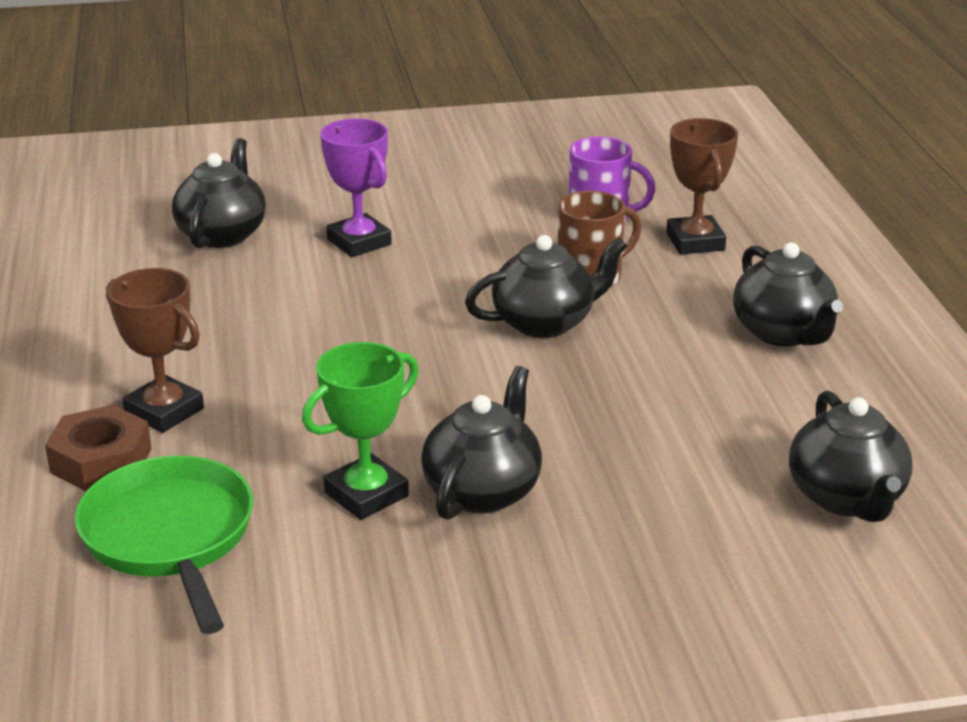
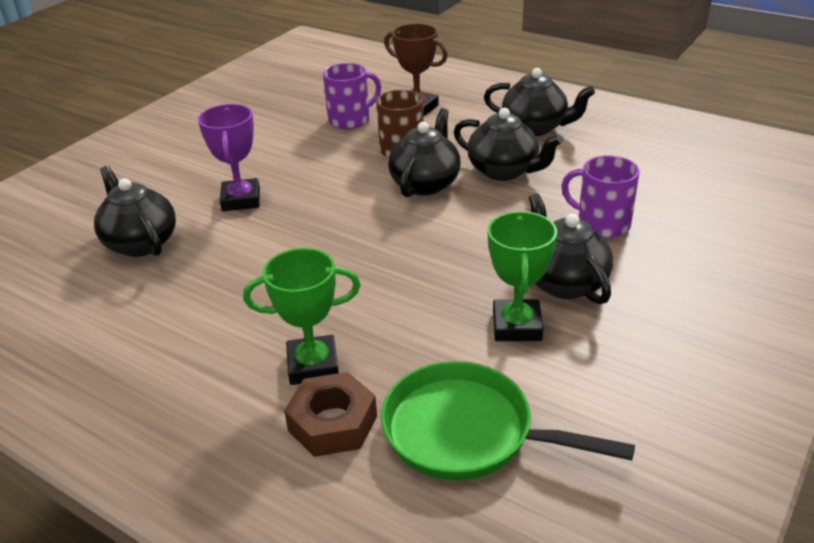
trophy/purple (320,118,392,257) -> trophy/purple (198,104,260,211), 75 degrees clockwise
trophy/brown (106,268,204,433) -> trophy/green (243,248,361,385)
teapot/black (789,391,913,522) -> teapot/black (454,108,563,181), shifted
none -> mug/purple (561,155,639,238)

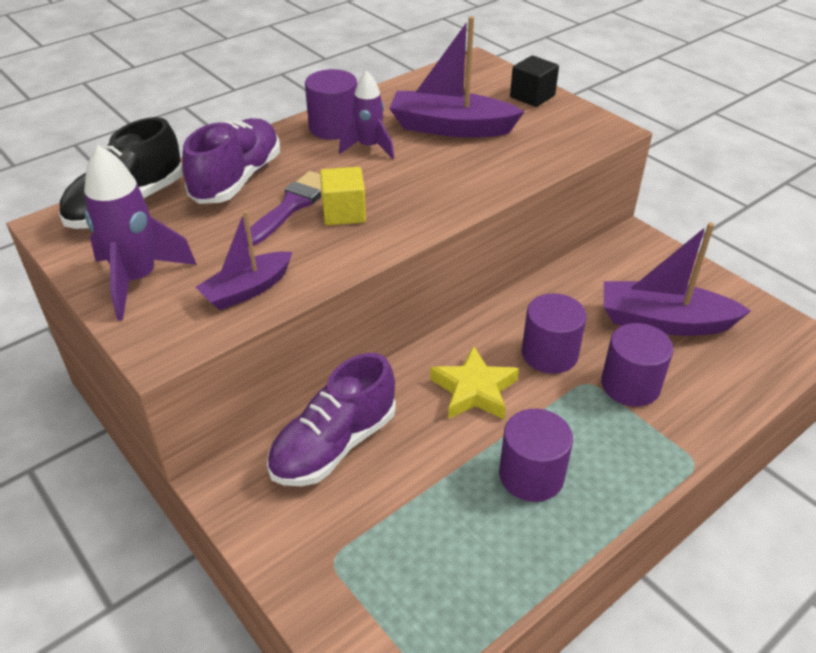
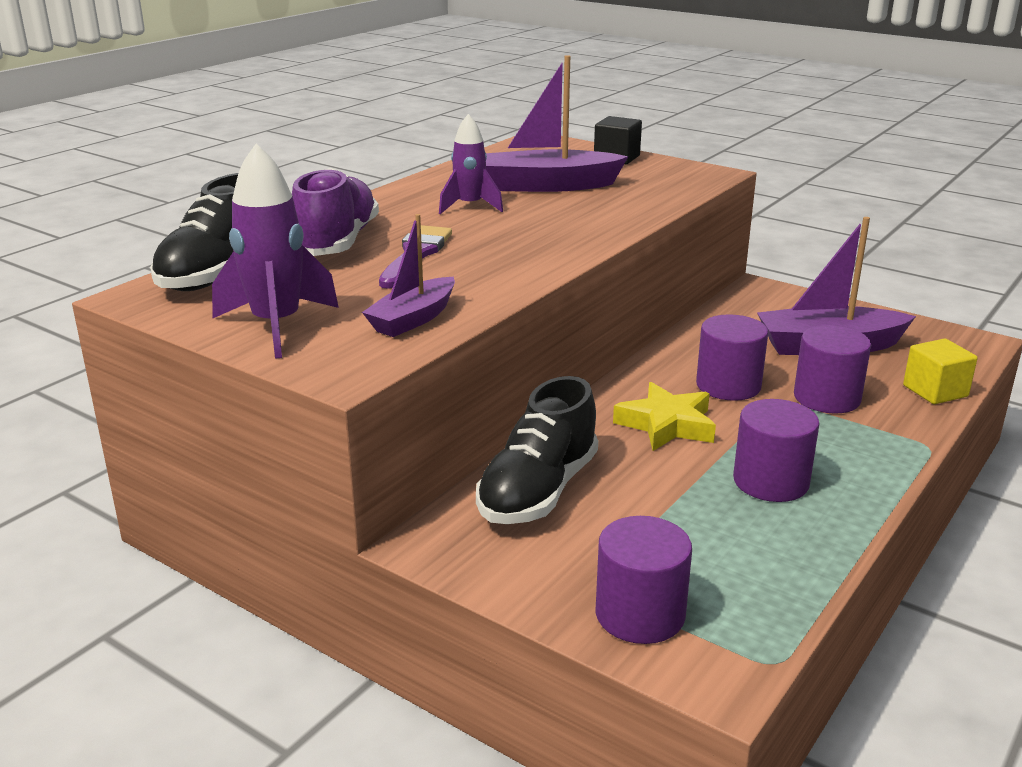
shoe/purple (267,353,396,486) -> shoe/black (476,376,598,524)
cylinder/purple (305,69,357,140) -> cylinder/purple (595,516,692,644), shifted
cube/yellow (320,167,366,225) -> cube/yellow (903,338,978,404), shifted

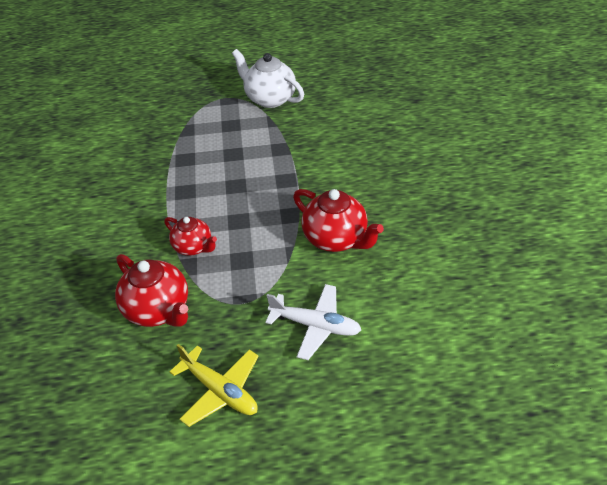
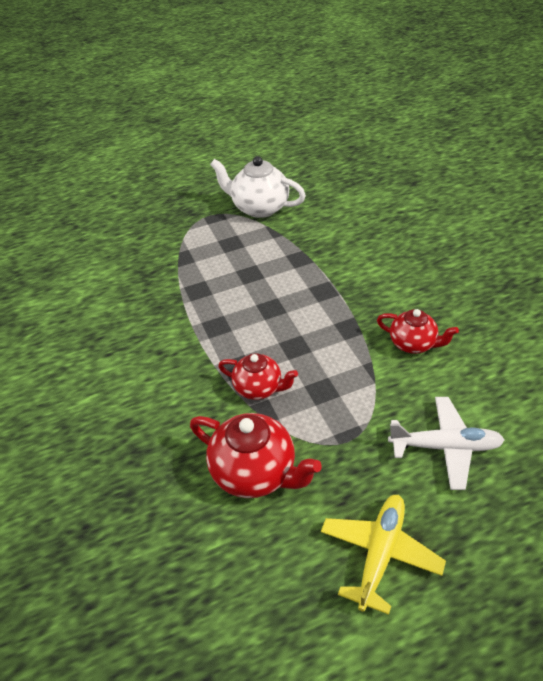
plane/yellow (170,344,258,427) -> plane/yellow (321,495,446,615), 90 degrees counterclockwise
teapot/red (293,189,384,252) -> teapot/red (377,309,459,354), x0.64

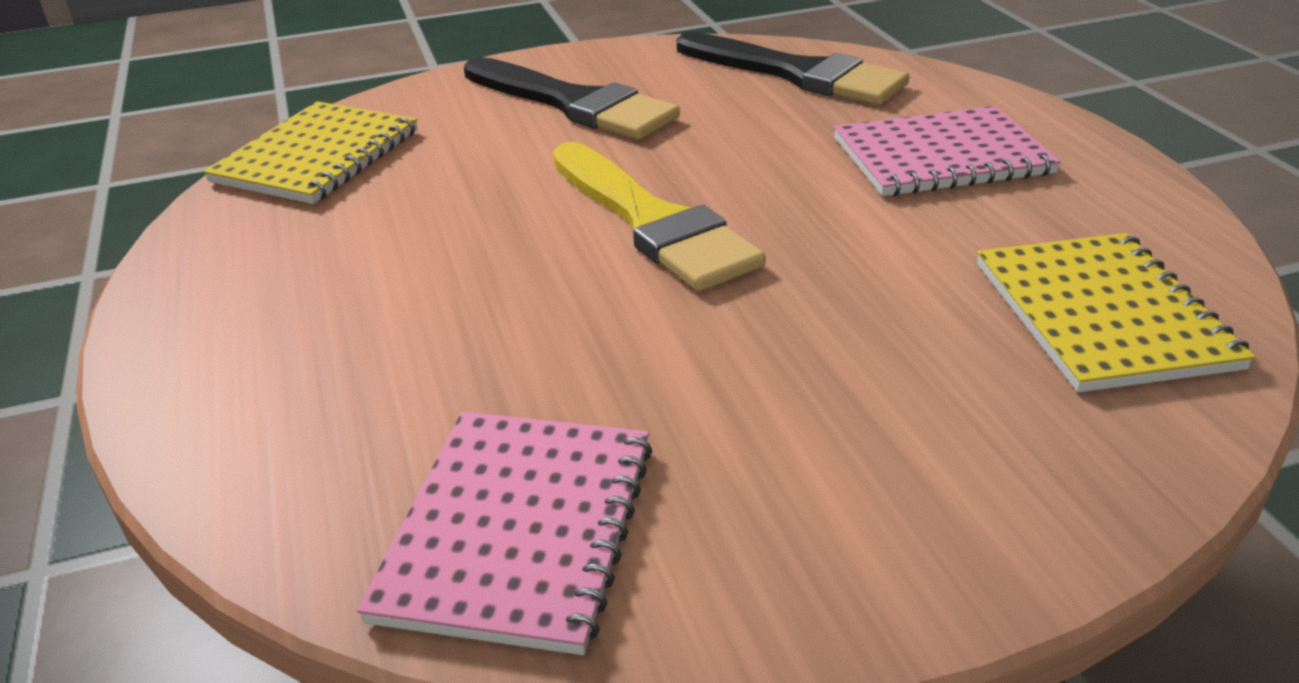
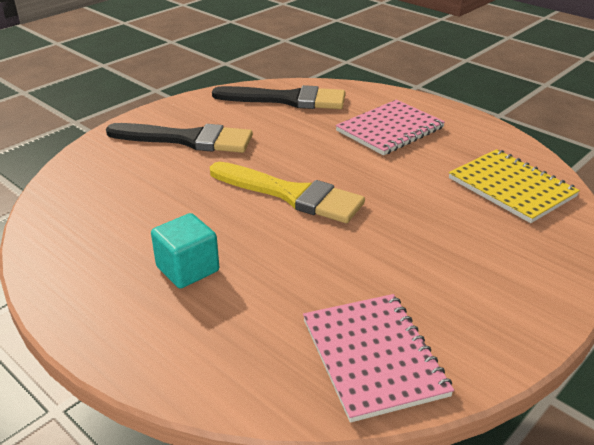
none -> cube/turquoise (151,213,219,288)
notebook/yellow (203,101,418,204) -> none

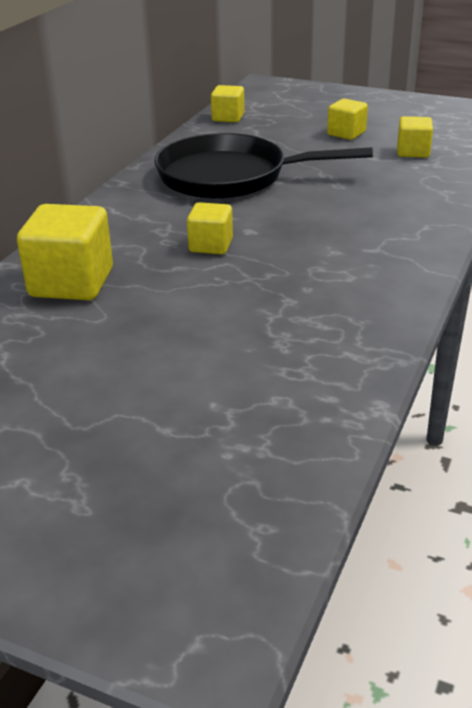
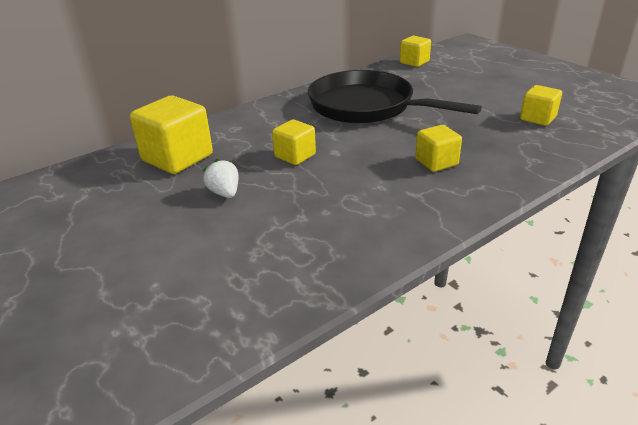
none -> strawberry/white (202,158,238,198)
cube/yellow (327,99,368,140) -> cube/yellow (415,125,462,172), shifted

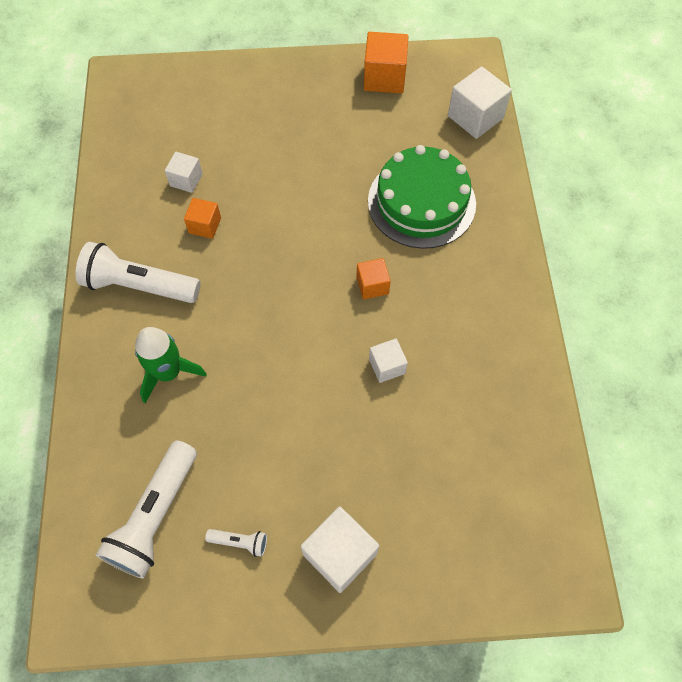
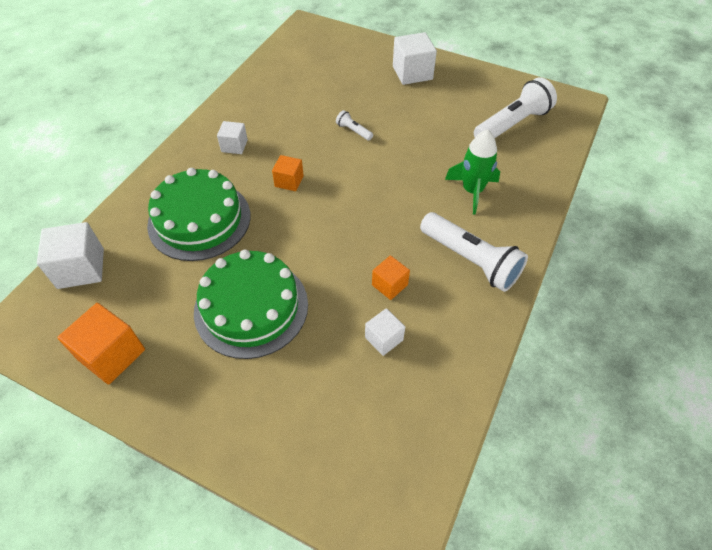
none -> cake/green (194,250,308,359)
cube/white (369,338,408,383) -> cube/white (217,121,248,154), shifted
flashlight/white (205,529,267,557) -> flashlight/white (336,110,373,141), shifted

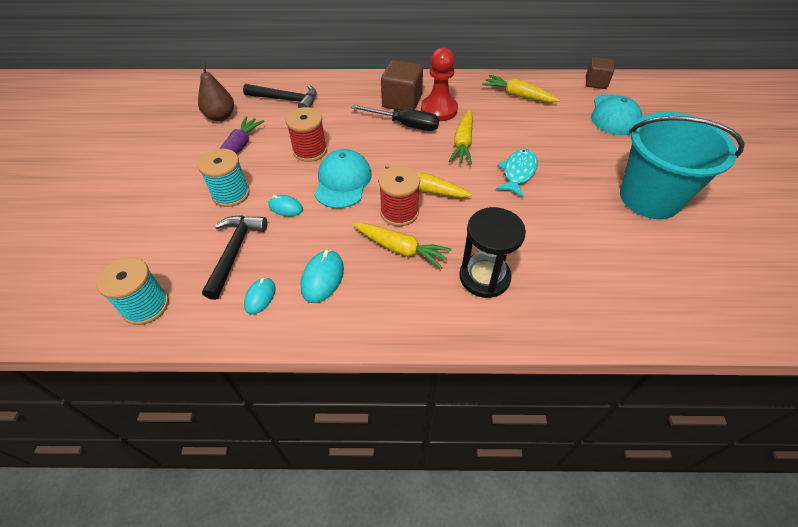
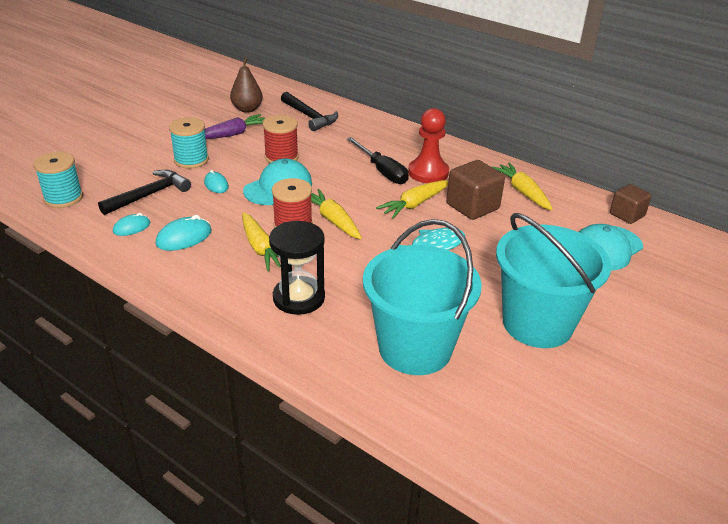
none -> bucket/turquoise (363,219,482,375)
cube/brown (381,60,423,111) -> cube/brown (446,160,505,220), shifted

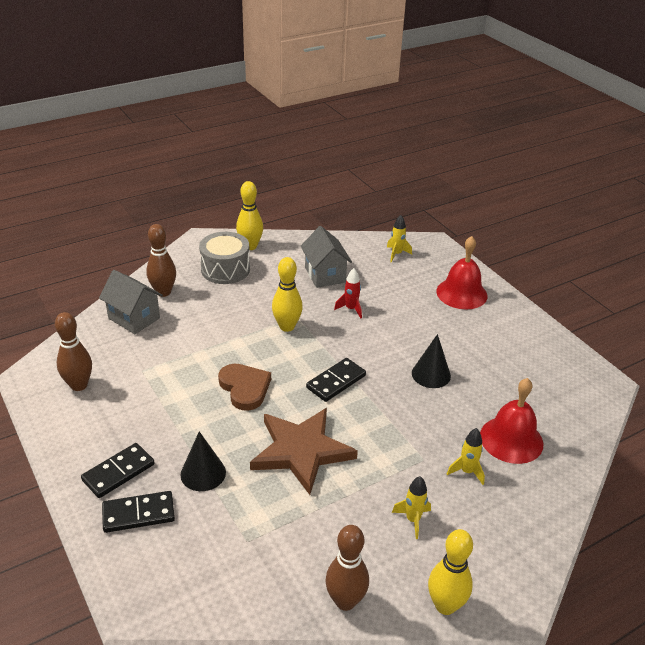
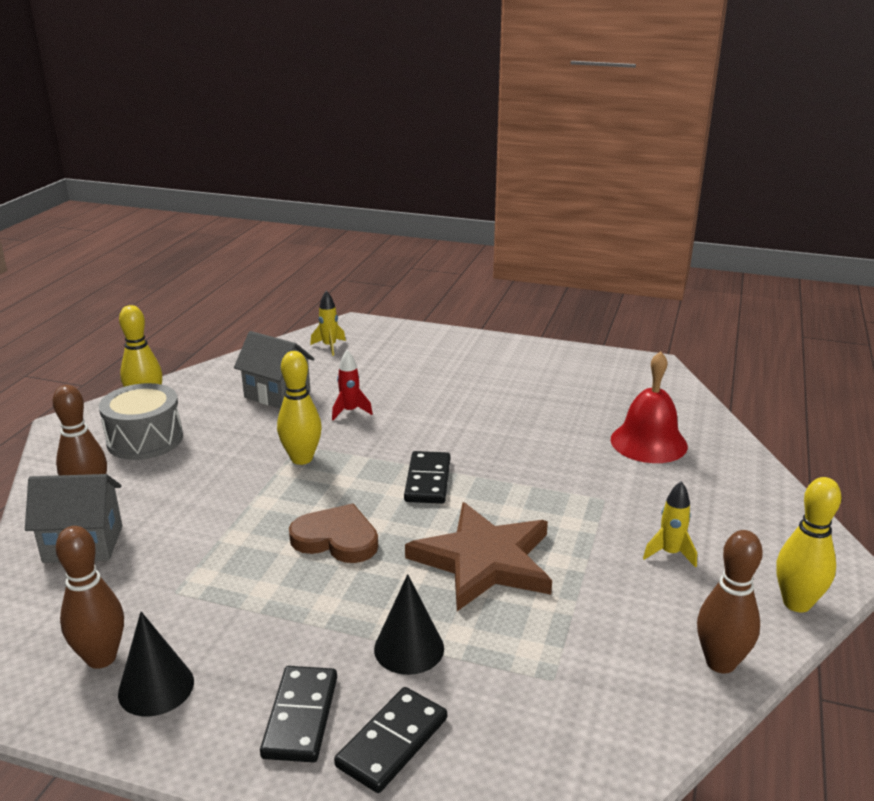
cone/black (412,334,451,388) -> cone/black (118,611,194,716), shifted
bell/red (436,236,488,309) -> none
rocket/yellow (447,428,485,485) -> none

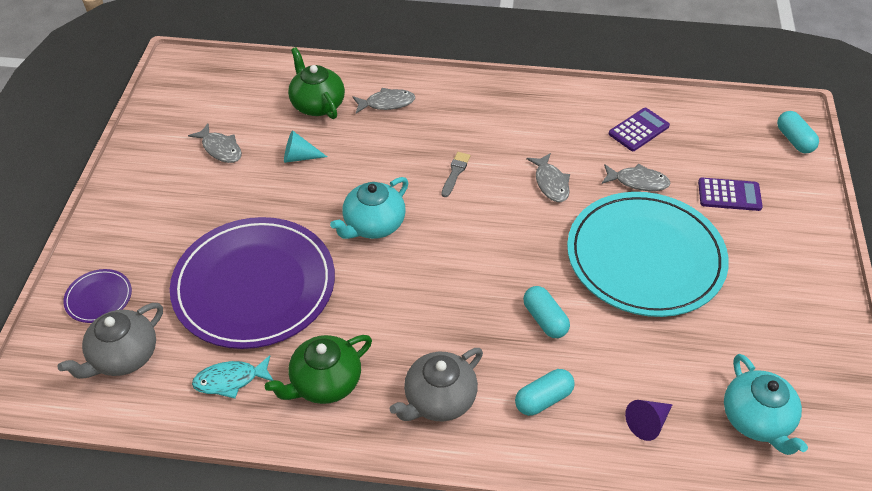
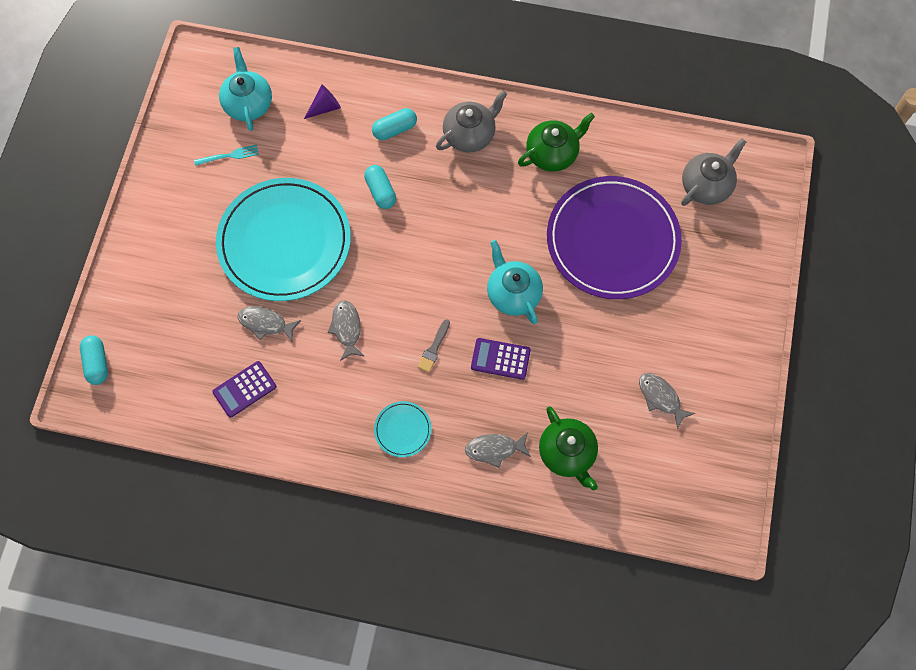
none -> fork/turquoise (194,144,259,166)
none -> plate/turquoise (374,401,432,457)
calculator/purple (698,178,763,211) -> calculator/purple (471,338,531,380), shifted
teapot/turquoise (330,177,408,239) -> teapot/turquoise (487,240,543,324), 75 degrees counterclockwise
plate/purple (63,269,132,323) -> none
fish/turquoise (192,355,273,399) -> none
cone/turquoise (284,130,327,163) -> none

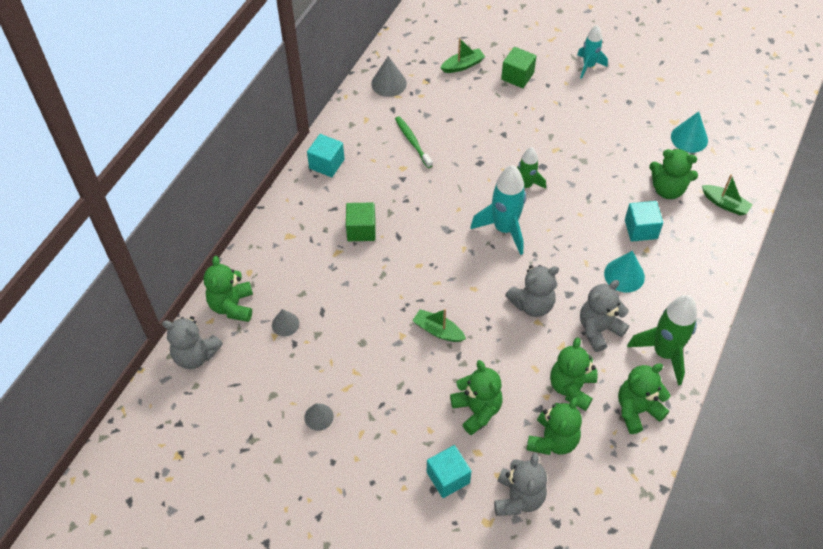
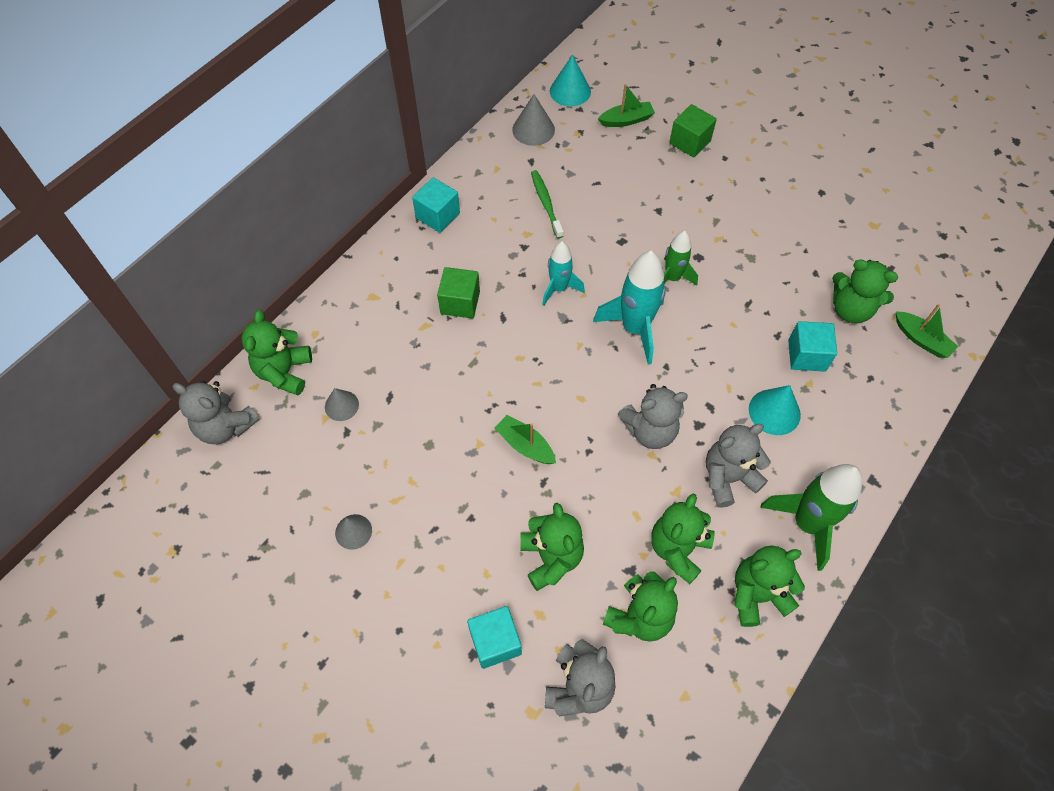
rocket/turquoise (577,25,608,79) -> rocket/turquoise (542,241,585,305), shifted
cone/turquoise (671,111,708,153) -> cone/turquoise (550,55,591,106), shifted

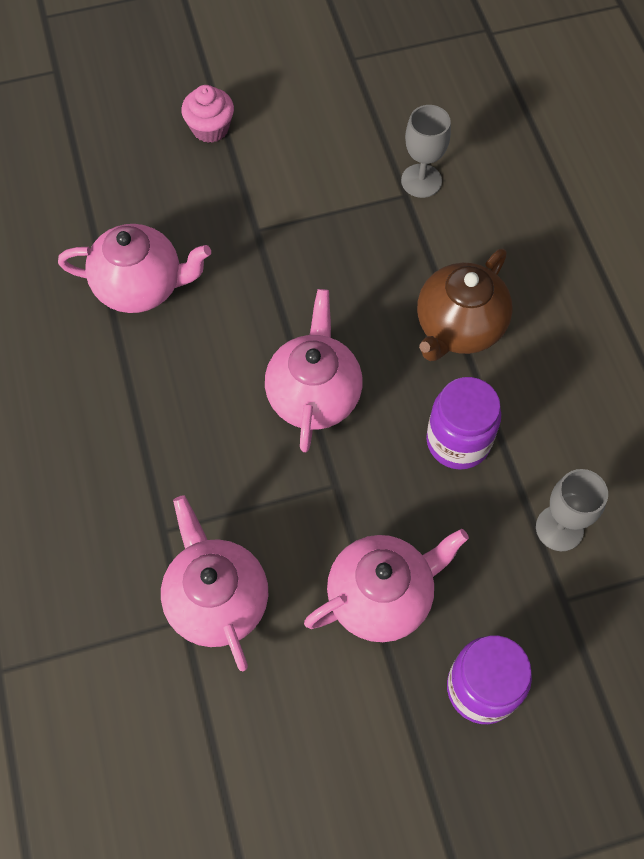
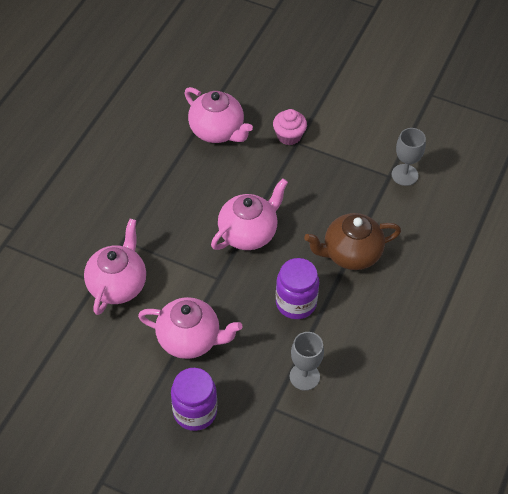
cupcake/pink (182,85,234,143) -> cupcake/pink (273,109,307,145), shifted

